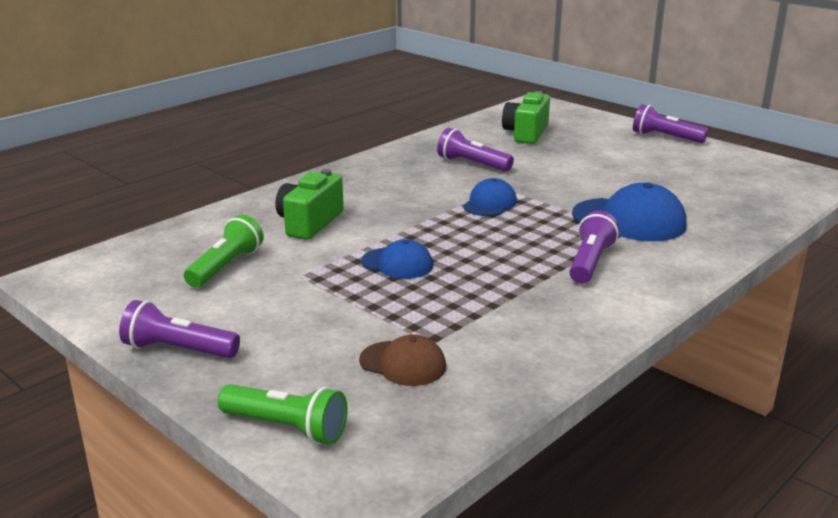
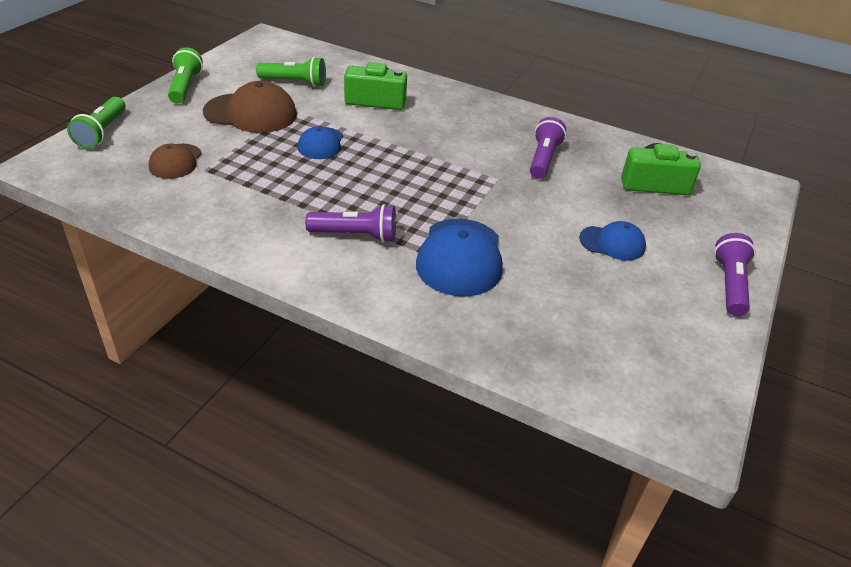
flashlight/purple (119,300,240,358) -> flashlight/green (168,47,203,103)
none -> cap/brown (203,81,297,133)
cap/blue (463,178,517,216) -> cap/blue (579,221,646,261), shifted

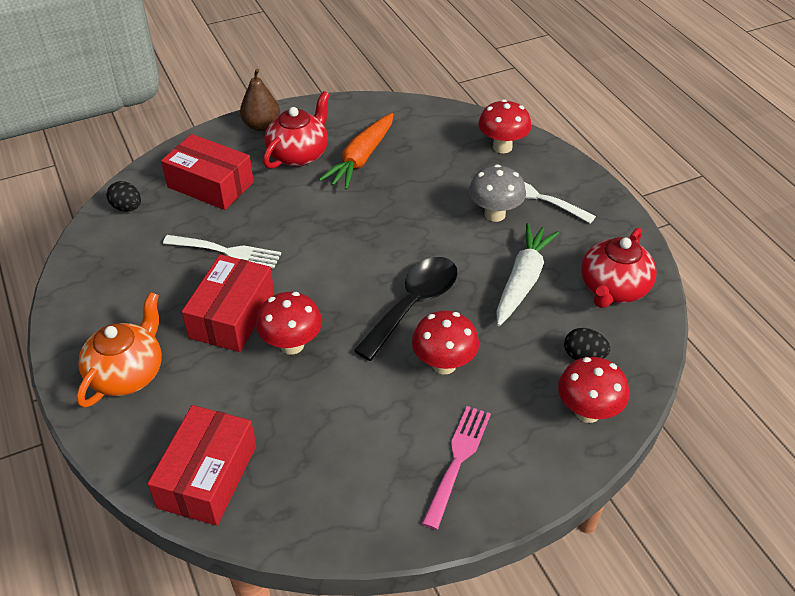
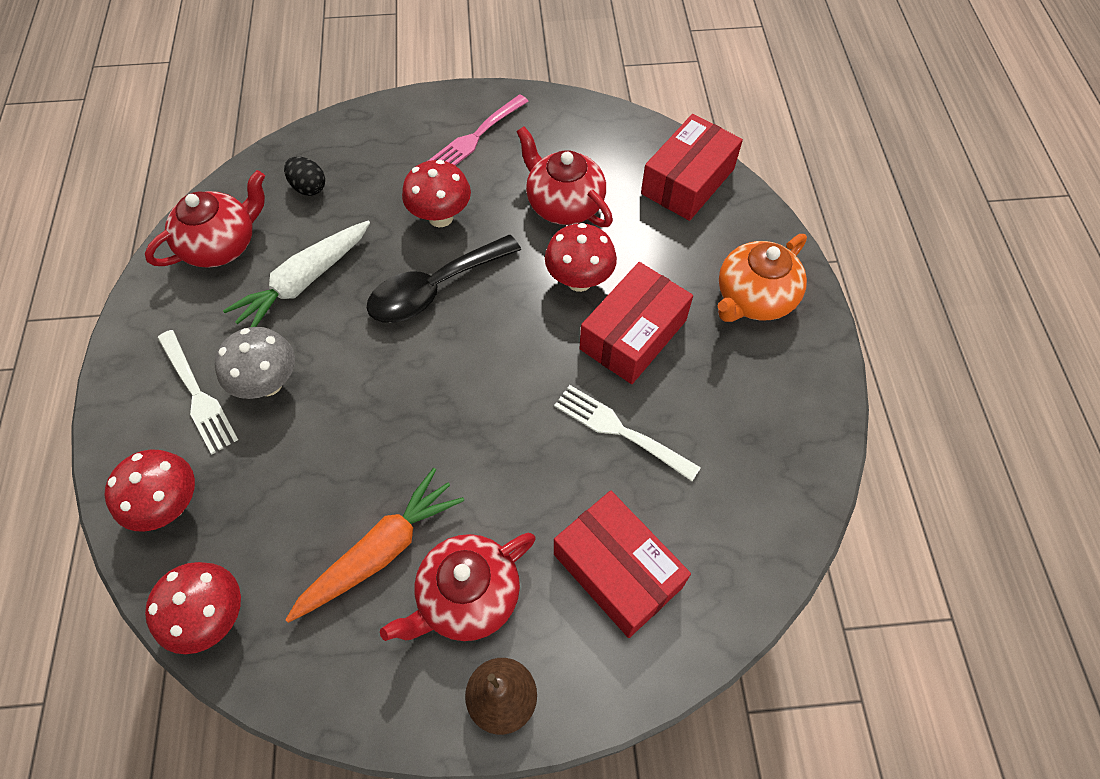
mushroom/red (558,357,629,423) -> mushroom/red (145,562,241,654), shifted
none -> teapot/red (516,126,613,227)
egg/black (106,181,141,212) -> none

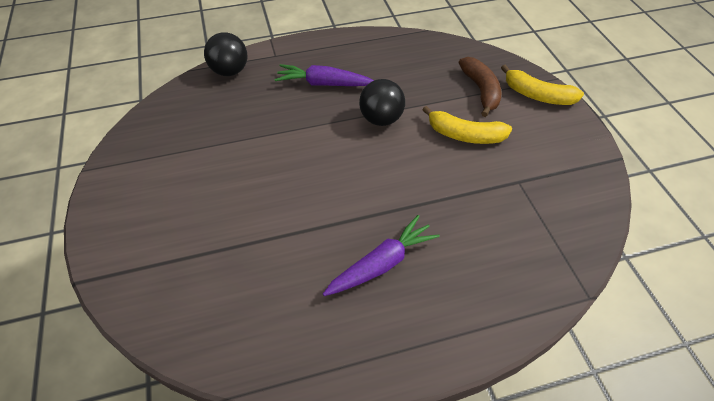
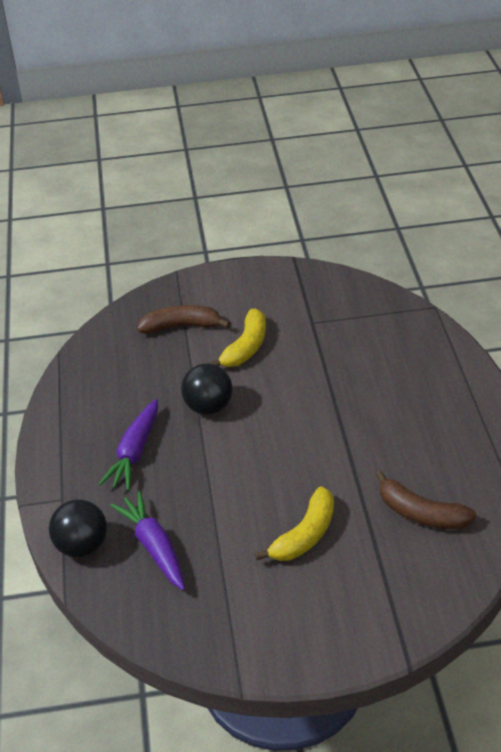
carrot/purple (323,215,440,296) -> carrot/purple (110,491,185,591), shifted
banana/yellow (501,65,584,105) -> banana/yellow (255,486,334,561), shifted
none -> banana/brown (375,470,476,529)

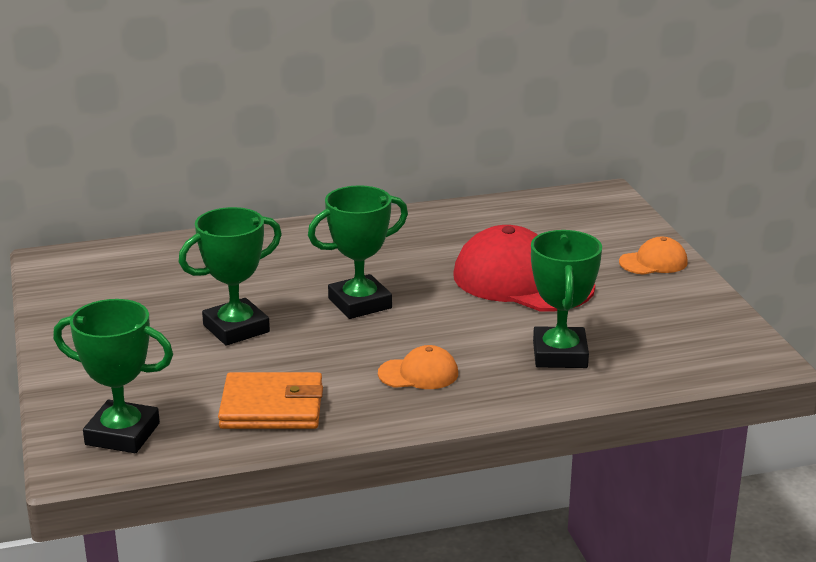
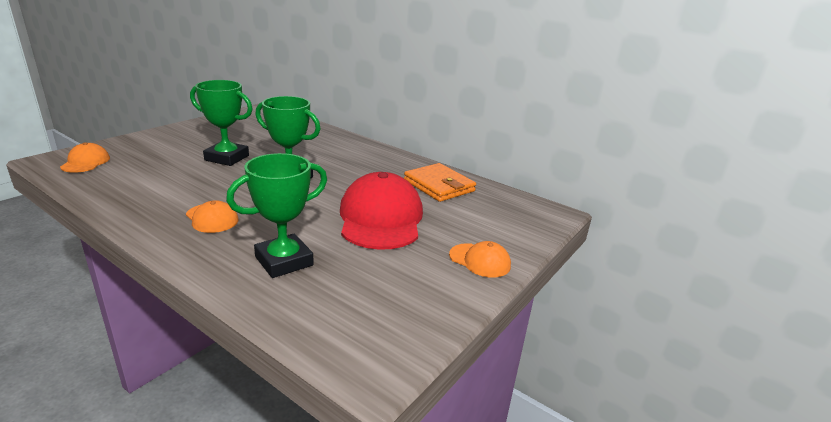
trophy/green (53,299,173,453) -> cap/orange (60,142,110,173)
wallet/orange (218,372,323,429) -> wallet/orange (404,163,476,202), shifted

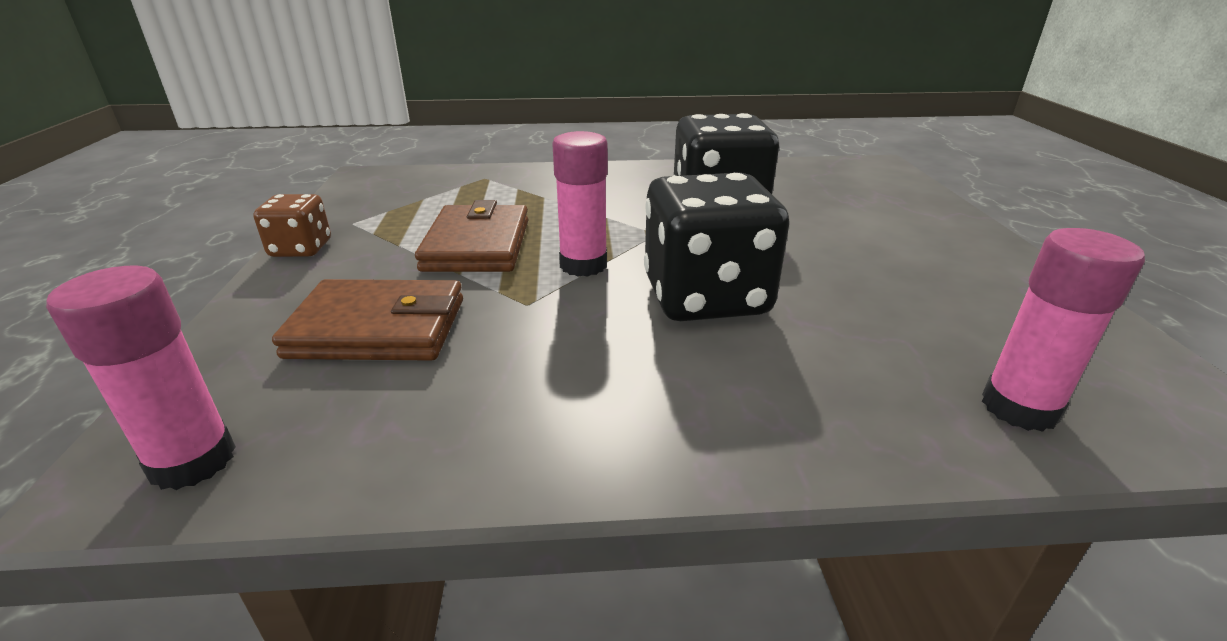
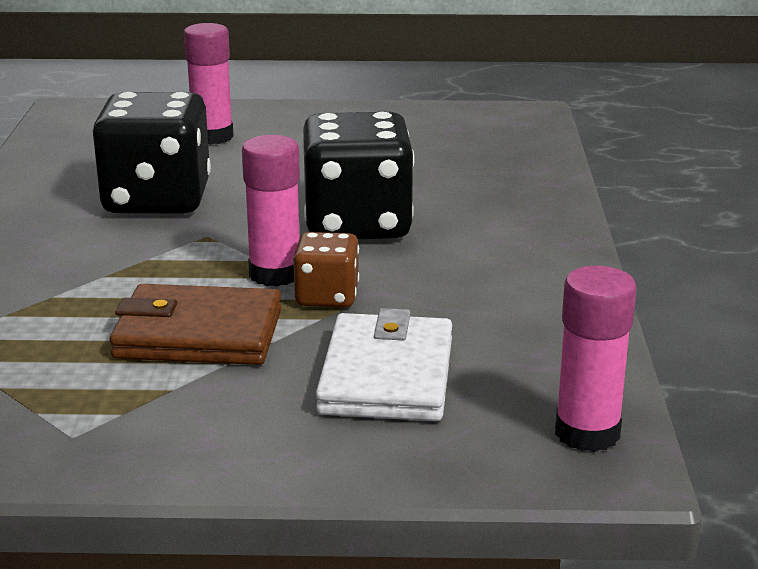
glue stick/pink (982,228,1145,432) -> glue stick/pink (184,23,234,145), shifted
dice/brown (253,194,331,257) -> dice/brown (293,232,359,307), shifted
wallet/brown (272,279,463,361) -> wallet/white (316,308,452,421)

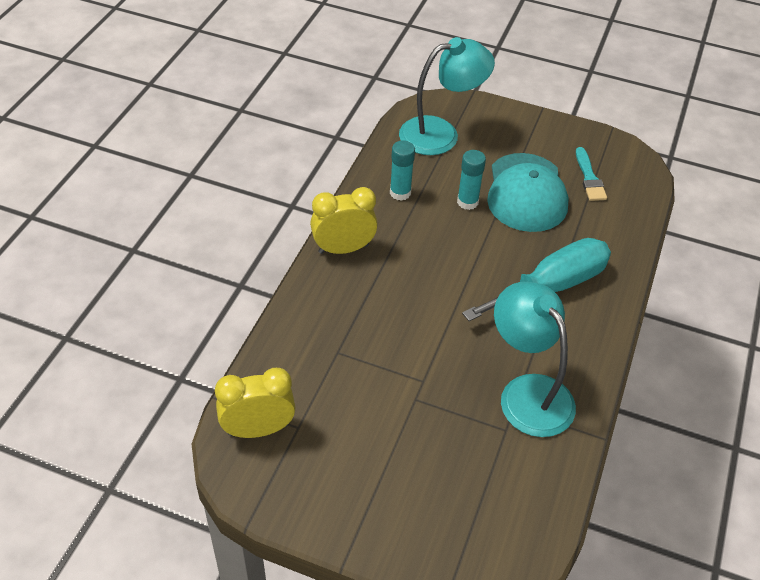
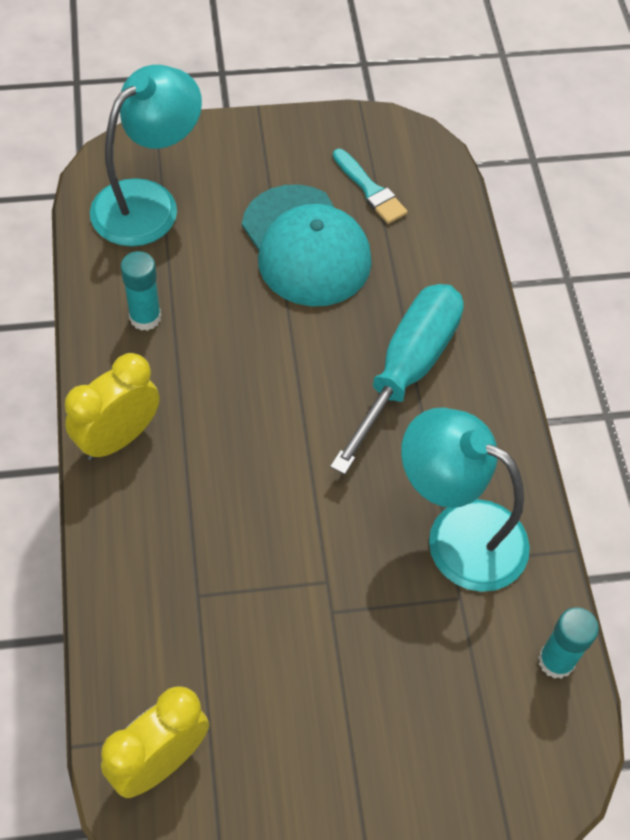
glue stick/turquoise (457,150,486,210) -> glue stick/turquoise (538,607,599,679), shifted

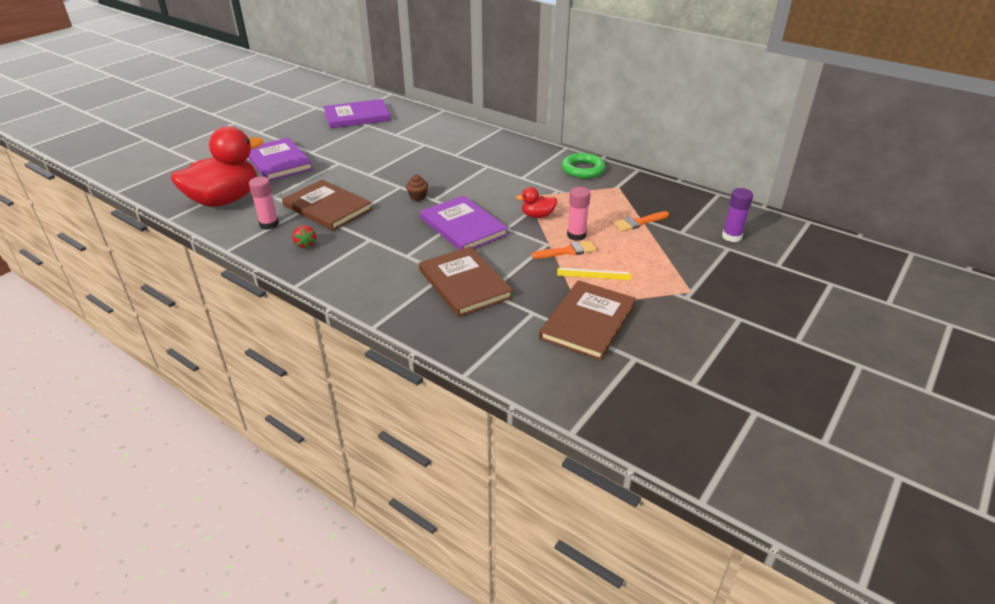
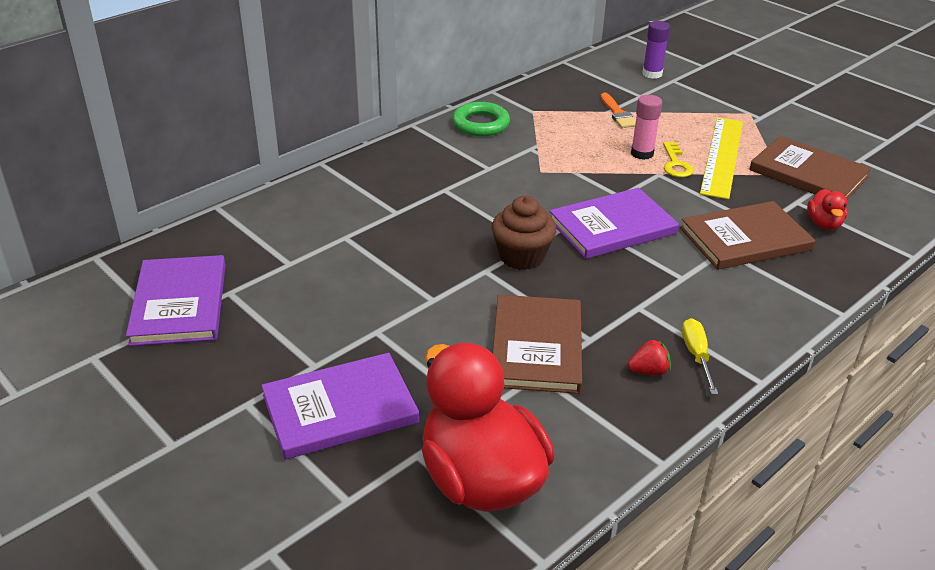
cupcake/brown (406,174,428,201) -> cupcake/brown (492,196,557,270), x1.88
book/brown (282,180,372,231) -> book/brown (493,295,582,394), 45 degrees counterclockwise
brush/orange (532,241,596,259) -> key/yellow (663,142,693,177)
none -> screwdriver/yellow (682,318,718,394)
ruler/yellow (557,268,631,280) -> ruler/yellow (700,117,743,199), x1.94
duck/red (516,187,557,218) -> duck/red (807,189,847,230), shifted
glue stick/pink (249,177,279,230) -> none

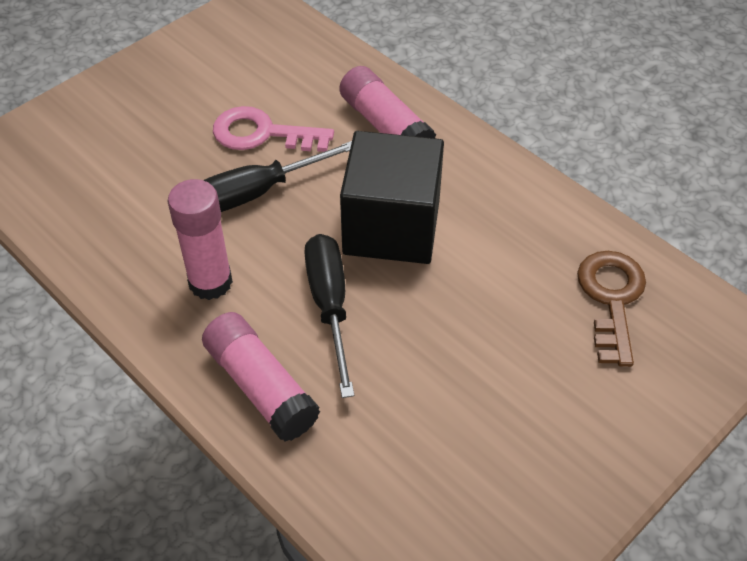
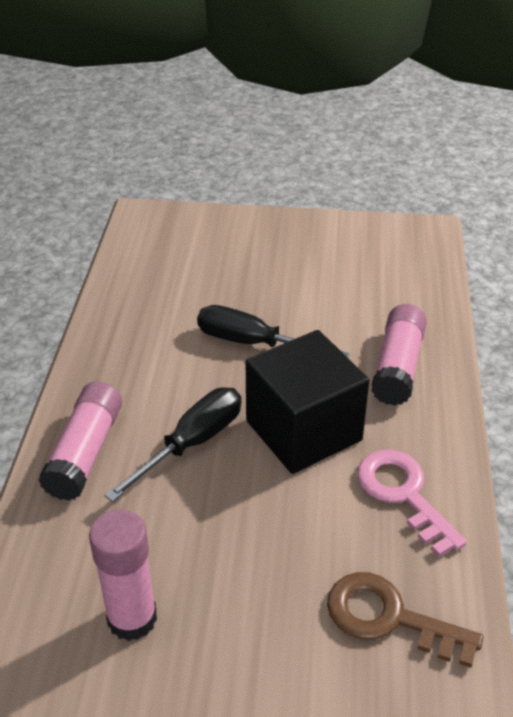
glue stick/pink (167,179,233,300) -> glue stick/pink (89,509,157,641), shifted
key/brown (577,251,646,367) -> key/brown (327,572,484,668), 120 degrees counterclockwise
key/pink (213,106,334,152) -> key/pink (357,450,467,557), shifted

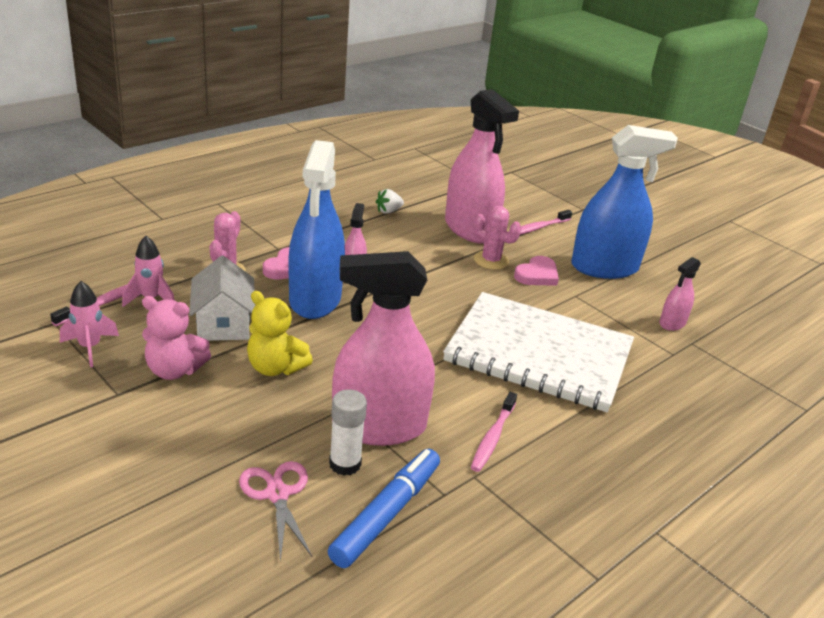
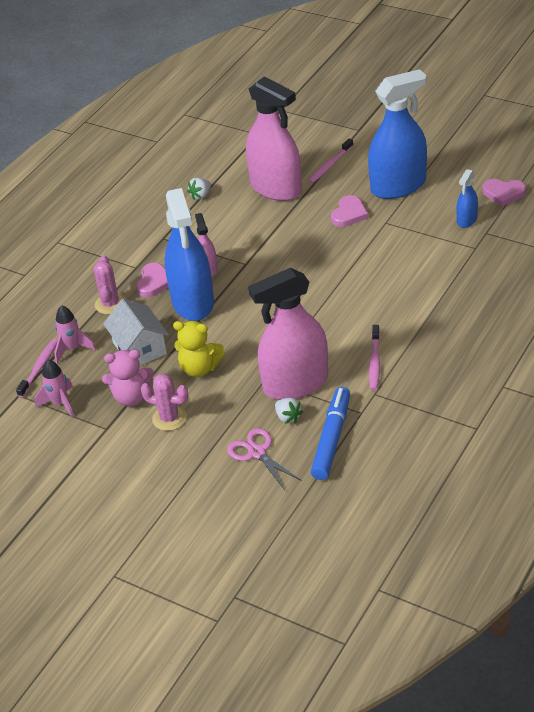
cactus/pink (474,206,521,270) -> cactus/pink (141,374,188,431), shifted
glue stick/white (329,390,367,476) -> strawberry/white (275,398,303,424)
spray bottle/pink (659,257,701,331) -> spray bottle/blue (457,169,478,228)
none -> heart/pink (482,179,526,206)
notebook/white (443,292,634,412) -> none

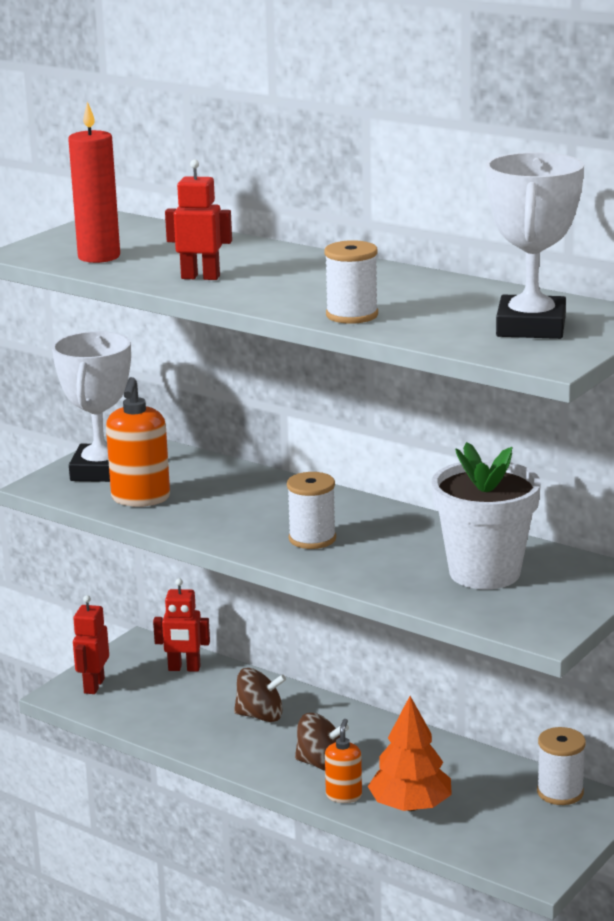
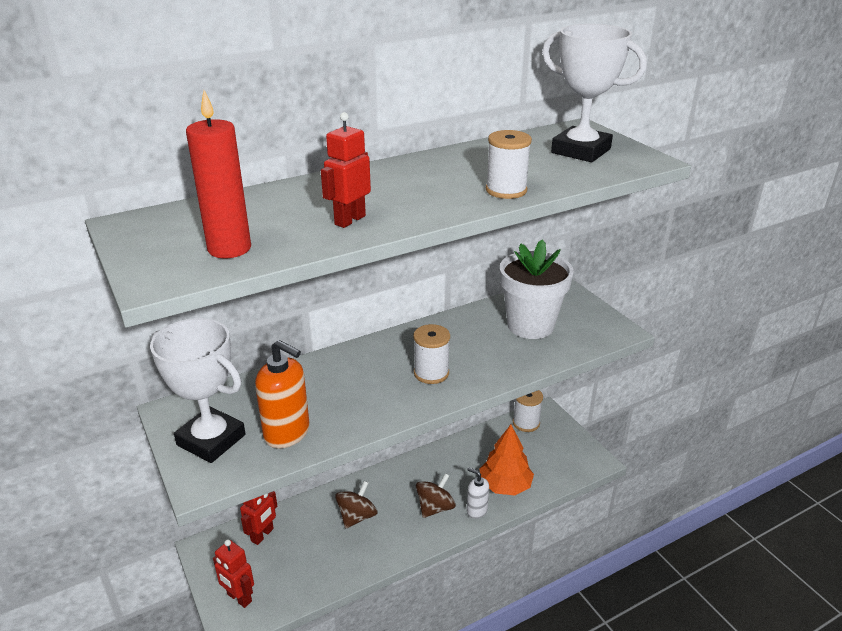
soap dispenser/orange (325,719,362,803) -> soap dispenser/white (467,467,489,519)

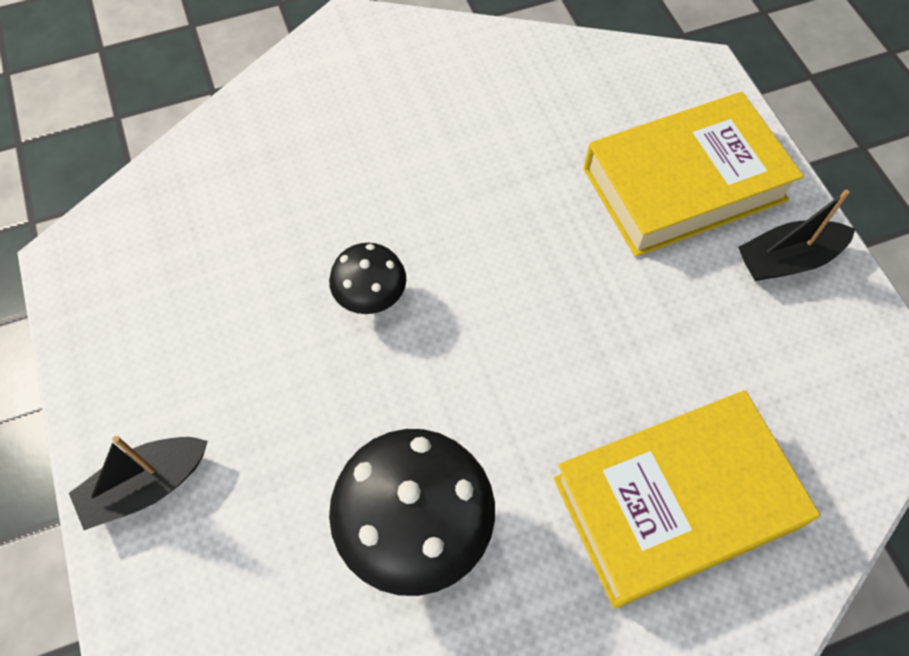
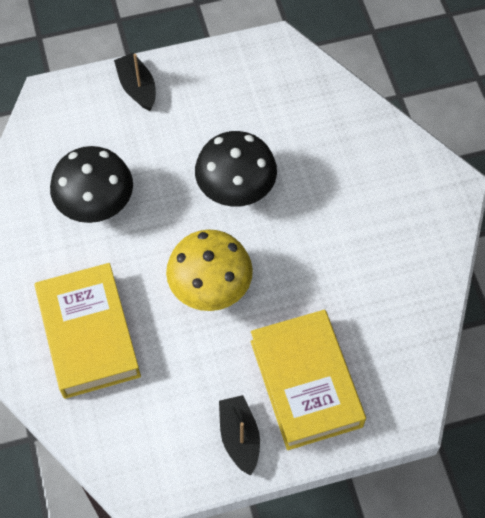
none -> mushroom/yellow (166,230,253,311)
mushroom/black (329,243,406,314) -> mushroom/black (195,131,277,207), x1.81

